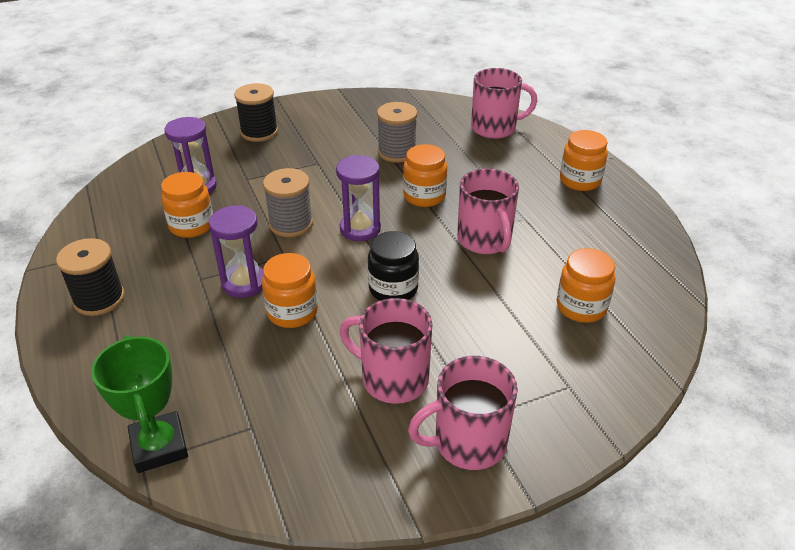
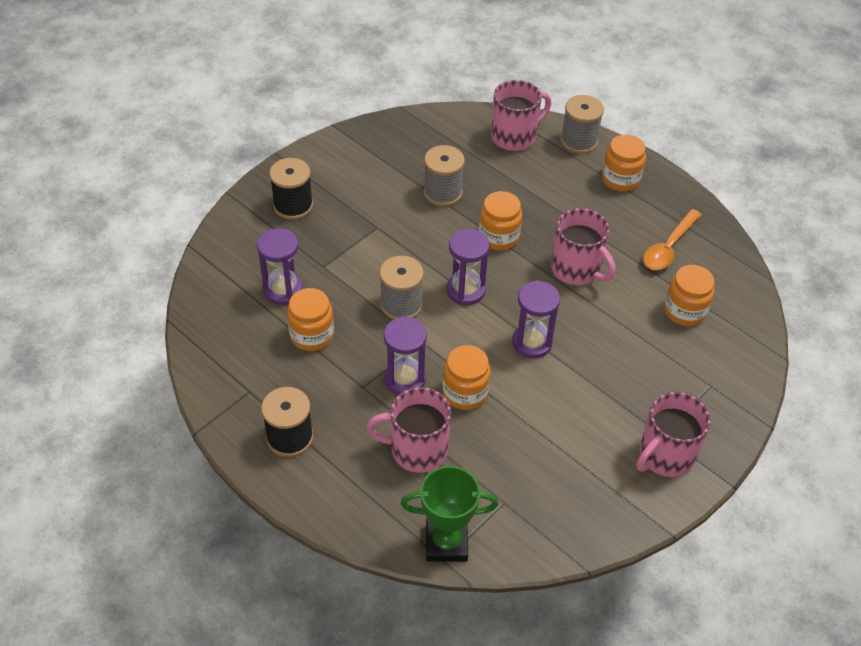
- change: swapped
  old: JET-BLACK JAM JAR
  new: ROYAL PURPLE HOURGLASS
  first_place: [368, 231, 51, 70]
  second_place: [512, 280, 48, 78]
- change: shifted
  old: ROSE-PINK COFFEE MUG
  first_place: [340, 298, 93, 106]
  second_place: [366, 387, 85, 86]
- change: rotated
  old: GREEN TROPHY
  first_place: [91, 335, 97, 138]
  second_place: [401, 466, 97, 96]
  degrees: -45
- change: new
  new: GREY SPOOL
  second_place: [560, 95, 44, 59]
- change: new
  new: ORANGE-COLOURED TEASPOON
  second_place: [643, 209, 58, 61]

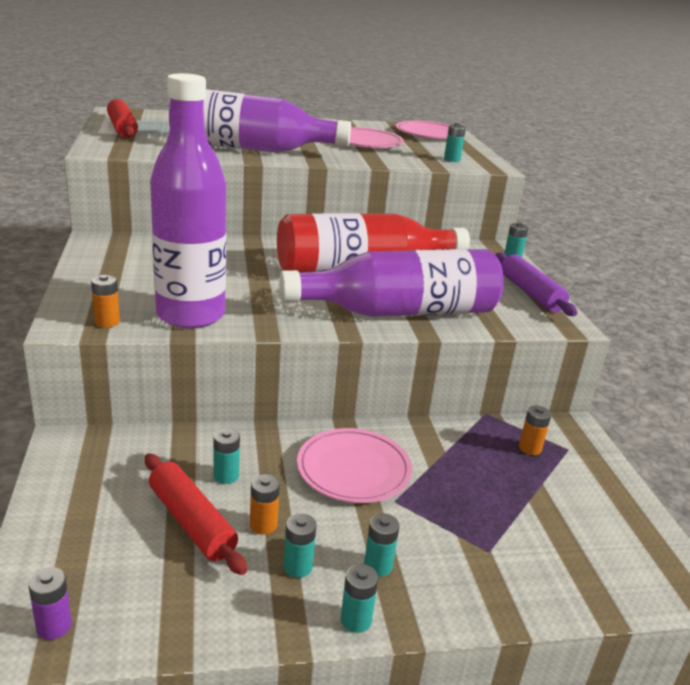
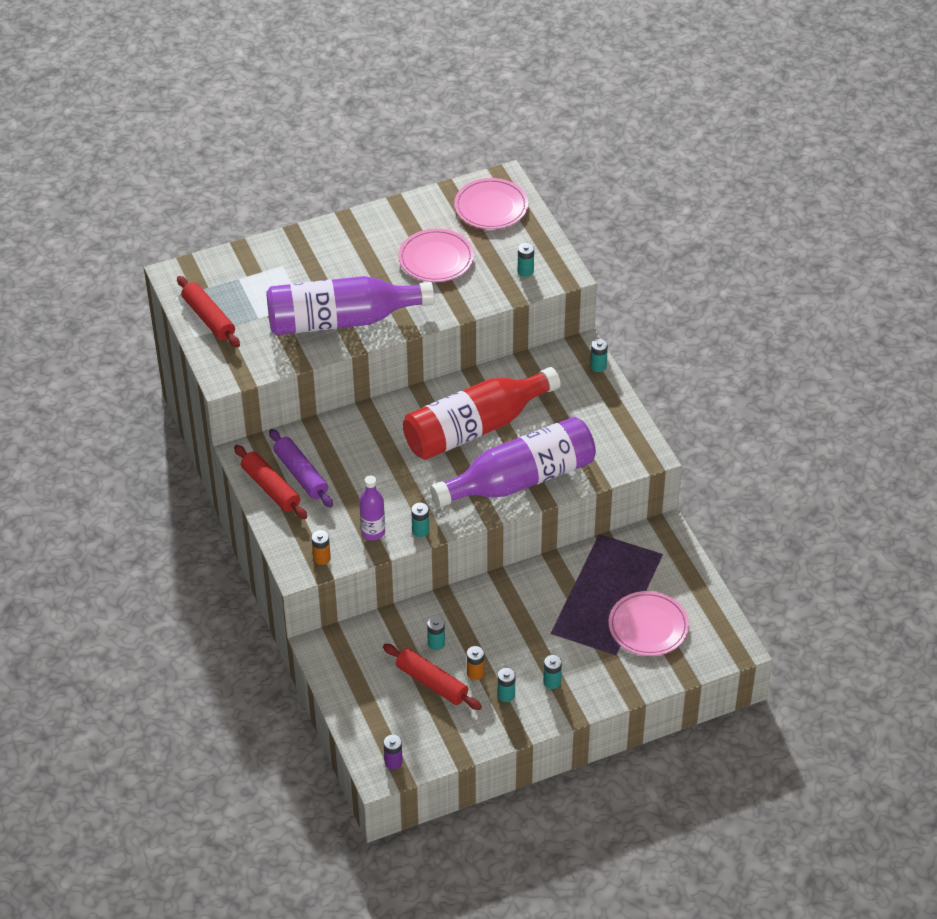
- change: scaled
  old: ROYAL PURPLE BOTTLE
  first_place: [150, 73, 76, 256]
  second_place: [359, 476, 26, 64]
  factor: 0.48
- change: shifted
  old: ROYAL PURPLE ROLLING PIN
  first_place: [496, 253, 81, 63]
  second_place: [269, 429, 64, 79]
- change: gone
  old: ORANGE-COLOURED AA BATTERY
  first_place: [519, 405, 32, 50]
- change: shifted
  old: ROSE-PINK DINNER PLATE
  first_place: [297, 428, 115, 75]
  second_place: [608, 591, 81, 65]
- change: shifted
  old: AQUA AA BATTERY
  first_place: [341, 564, 37, 69]
  second_place: [411, 503, 18, 34]
- change: new
  new: SCARLET ROLLING PIN
  second_place: [234, 445, 73, 74]

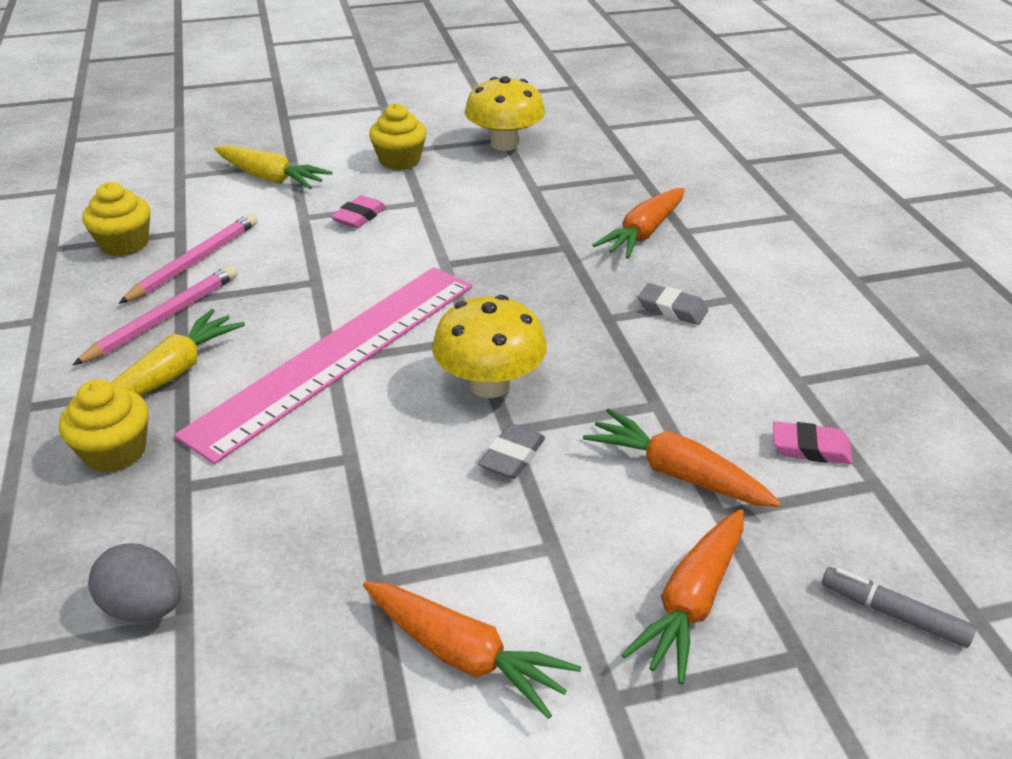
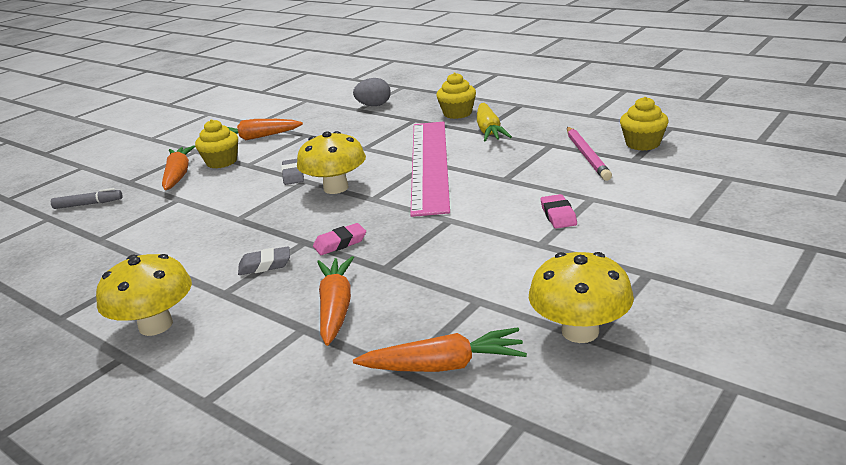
- change: shifted
  old: BRIGHT YELLOW FAIRY CAKE
  first_place: [369, 103, 57, 67]
  second_place: [195, 119, 43, 50]
- change: gone
  old: BRIGHT YELLOW CARROT
  first_place: [214, 145, 118, 44]
- change: gone
  old: ROSE-PINK WOODEN PENCIL
  first_place: [72, 265, 165, 100]
- change: shifted
  old: ORANGE-COLOURED CARROT
  first_place: [583, 408, 198, 99]
  second_place: [353, 327, 174, 45]
- change: shifted
  old: ROSE-PINK GUM ERASER
  first_place: [773, 421, 80, 43]
  second_place: [313, 223, 53, 32]
- change: new
  new: BRIGHT YELLOW MUSHROOM
  second_place: [96, 254, 96, 82]

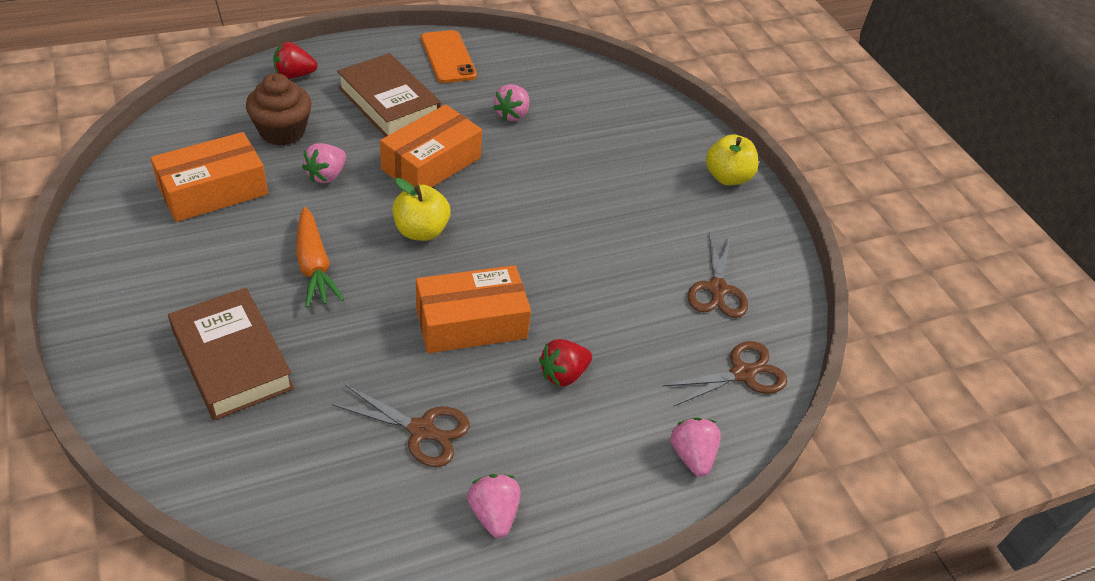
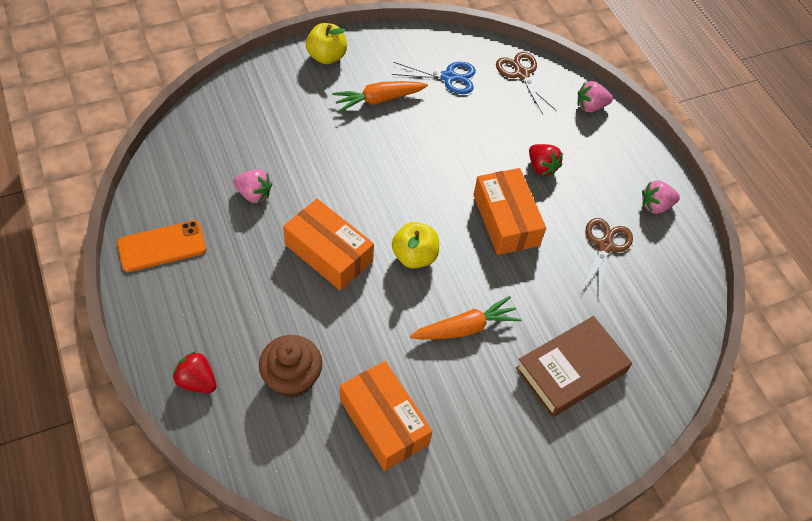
- change: rotated
  old: SCARLET TOY STRAWBERRY
  first_place: [273, 42, 45, 37]
  second_place: [173, 351, 44, 42]
  degrees: 135
- change: gone
  old: DARK BROWN HARDBACK
  first_place: [337, 53, 104, 84]
- change: gone
  old: ROSE-PINK TOY STRAWBERRY
  first_place: [302, 143, 44, 40]
- change: repainted
  old: DARK BROWN SCISSORS
  new: BLUE SCISSORS
  first_place: [688, 231, 60, 87]
  second_place: [392, 62, 84, 32]
- change: new
  new: ORANGE-COLOURED CARROT
  second_place: [332, 81, 96, 31]

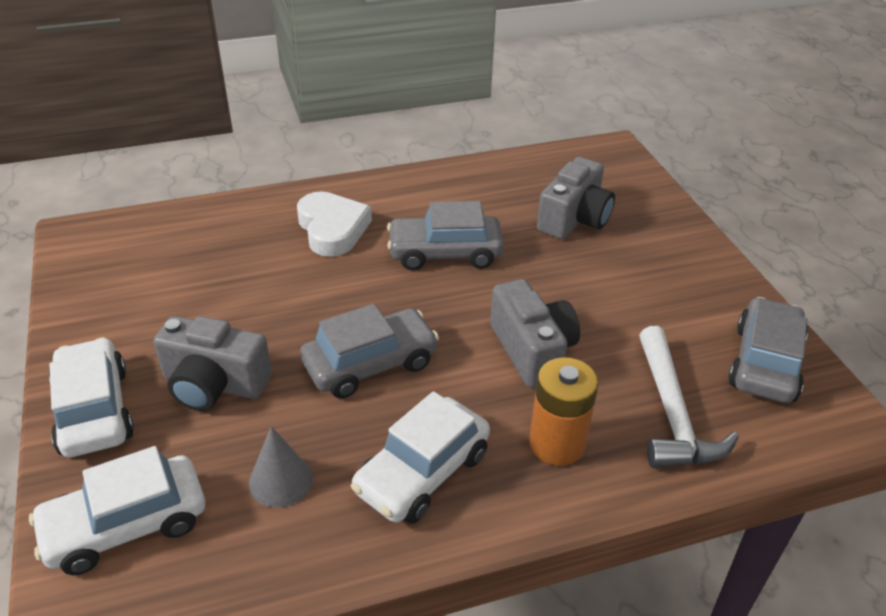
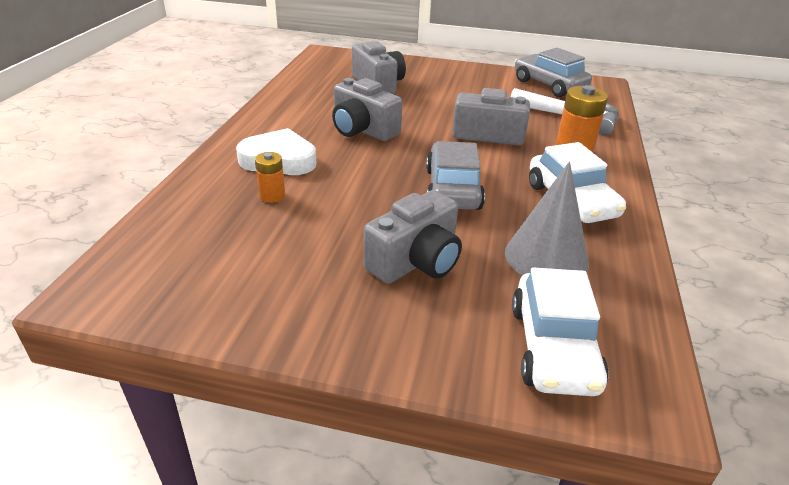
- change: swapped
  old: GREY CAR
  new: GREY COMPACT CAMERA
  first_place: [387, 201, 117, 69]
  second_place: [332, 78, 70, 63]
- change: gone
  old: PURE WHITE CAR
  first_place: [49, 337, 85, 120]
- change: scaled
  old: GREY SOLID CONE
  first_place: [249, 426, 64, 81]
  second_place: [505, 161, 84, 115]
  factor: 1.58
- change: new
  new: ORANGE-COLOURED AA BATTERY
  second_place: [255, 152, 30, 51]

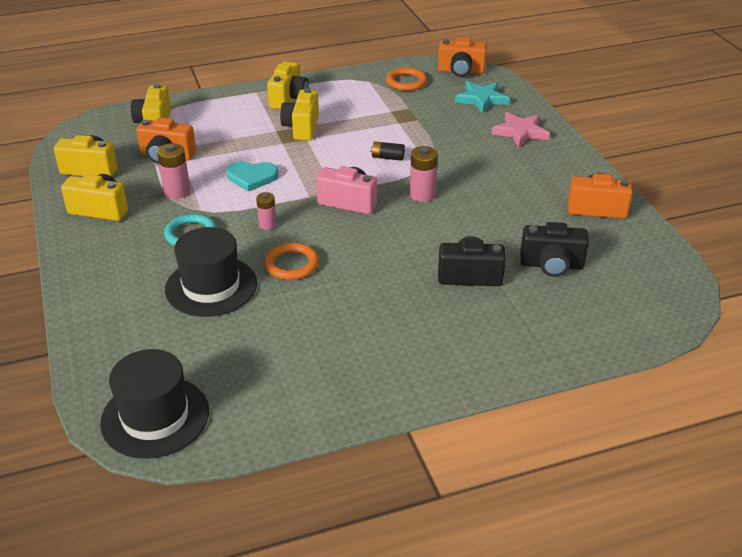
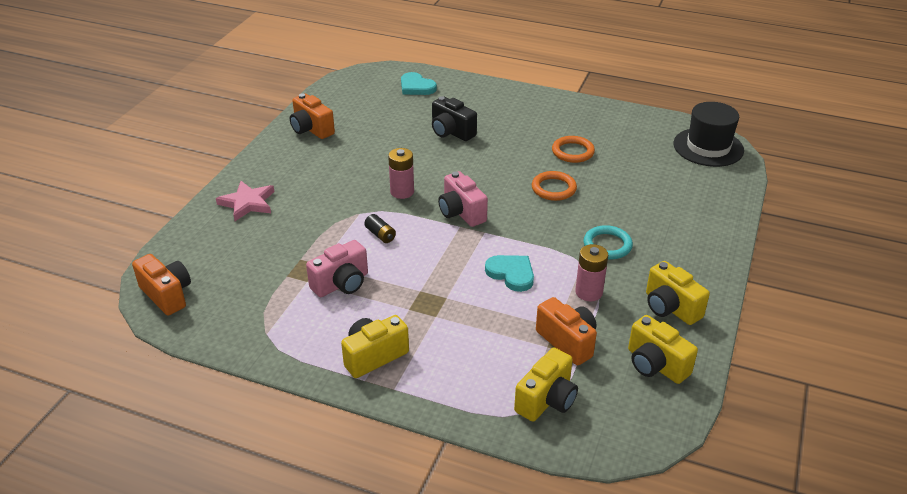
- change: shifted
  old: ORANGE-COLOURED TORUS
  first_place: [386, 67, 41, 24]
  second_place: [552, 136, 43, 27]
- change: gone
  old: AQUA STAR SHAPE
  first_place: [455, 81, 55, 33]
- change: gone
  old: BRIGHT YELLOW COMPACT CAMERA
  first_place: [280, 88, 39, 53]
- change: gone
  old: ROSE-PINK AA BATTERY
  first_place: [256, 192, 21, 38]
- change: gone
  old: JET-BLACK COMPACT CAMERA
  first_place: [520, 222, 69, 55]
- change: gone
  old: JET-BLACK TOP HAT
  first_place: [165, 227, 92, 90]
- change: new
  new: AQUA HEART SHAPE
  second_place: [401, 72, 36, 23]
- change: new
  new: ROSE-PINK COMPACT CAMERA
  second_place: [306, 240, 62, 57]

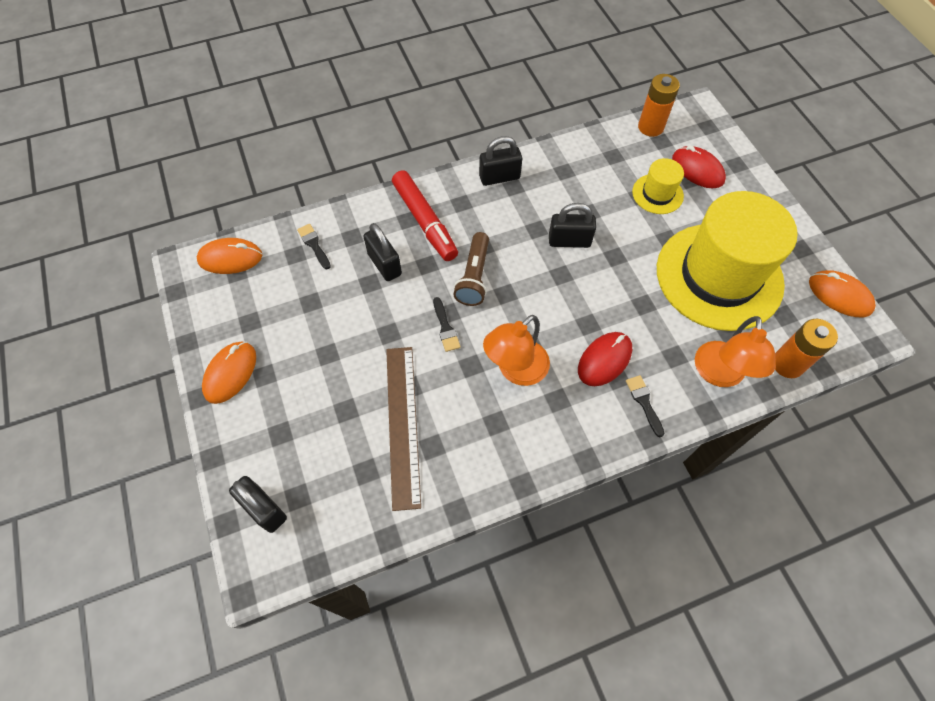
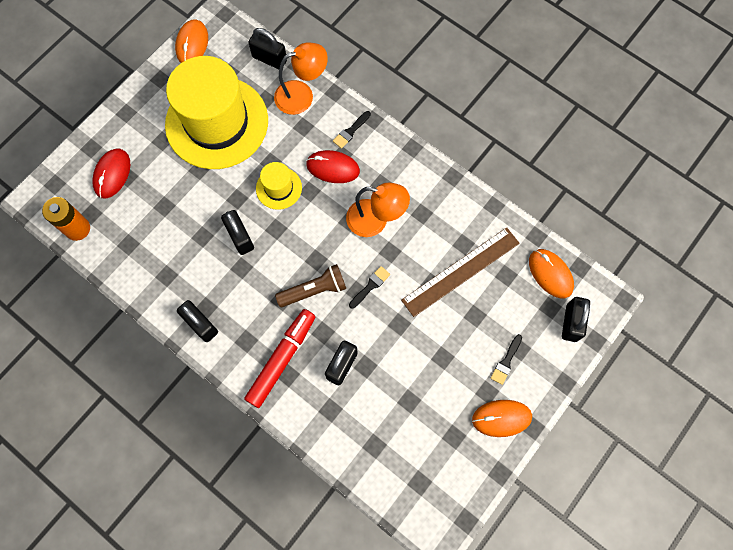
- change: shifted
  old: BRIGHT YELLOW TOP HAT
  first_place: [632, 158, 52, 56]
  second_place: [256, 162, 46, 48]
- change: shifted
  old: JET-BLACK BRUSH
  first_place: [297, 224, 34, 46]
  second_place: [491, 334, 31, 51]
- change: shifted
  old: ORANGE-COLOURED PC MOUSE
  first_place: [197, 238, 65, 36]
  second_place: [529, 249, 45, 49]
- change: swapped
  old: ORANGE-COLOURED AA BATTERY
  new: JET-BLACK PADLOCK
  first_place: [775, 319, 63, 59]
  second_place: [248, 28, 39, 41]

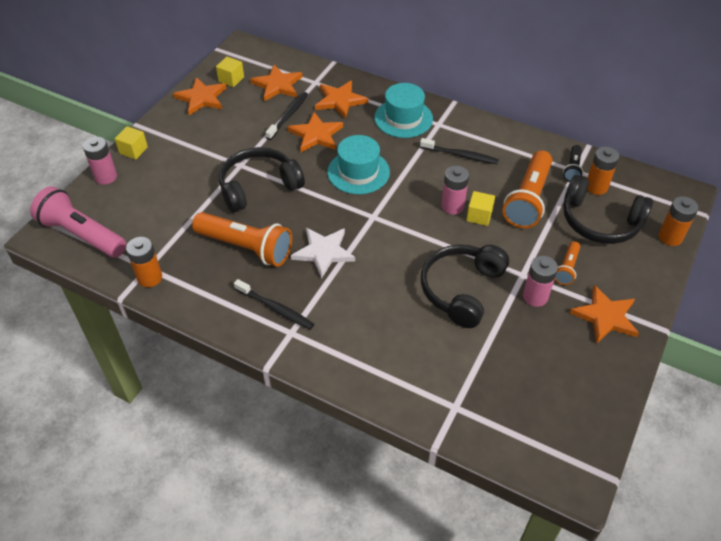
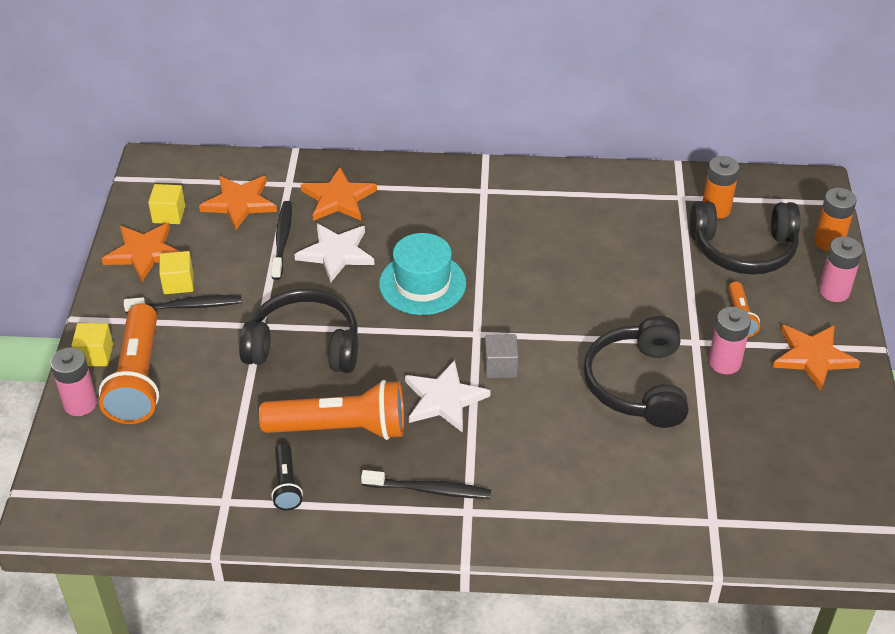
- change: gone
  old: AQUA TOP HAT
  first_place: [374, 83, 59, 55]
- change: repainted
  old: ORANGE-COLOURED STAR SHAPE
  new: PURE WHITE STAR SHAPE
  first_place: [288, 112, 55, 40]
  second_place: [294, 223, 81, 60]
- change: shifted
  old: JET-BLACK TOOTHBRUSH
  first_place: [420, 138, 79, 26]
  second_place: [124, 295, 118, 19]
- change: shifted
  old: JET-BLACK POCKET TORCH
  first_place: [563, 145, 20, 37]
  second_place: [271, 443, 32, 67]
- change: rotated
  old: JET-BLACK HEADSET
  first_place: [219, 147, 86, 66]
  second_place: [239, 289, 119, 84]
  degrees: 60
- change: shifted
  old: ORANGE-COLOURED POCKET TORCH
  first_place: [502, 150, 50, 78]
  second_place: [99, 304, 60, 120]
- change: shifted
  old: ROSE-PINK AA BATTERY
  first_place: [441, 166, 28, 49]
  second_place: [819, 236, 44, 66]
- change: gone
  old: ROSE-PINK POCKET TORCH
  first_place: [30, 186, 96, 72]
- change: shifted
  old: BRIGHT YELLOW SOLID CUBE
  first_place: [466, 191, 29, 35]
  second_place: [159, 251, 35, 43]
- change: gone
  old: ORANGE-COLOURED AA BATTERY
  first_place: [126, 237, 36, 50]
- change: new
  new: GREY SOLID CUBE
  second_place: [484, 334, 34, 44]

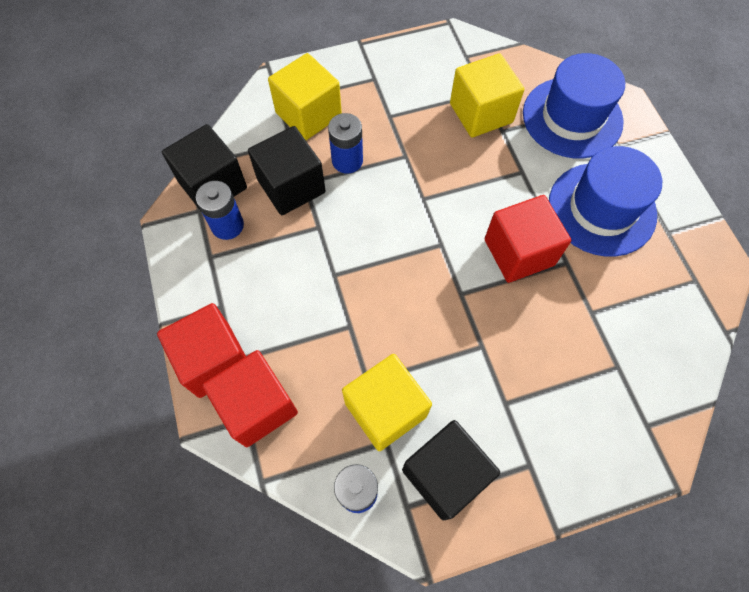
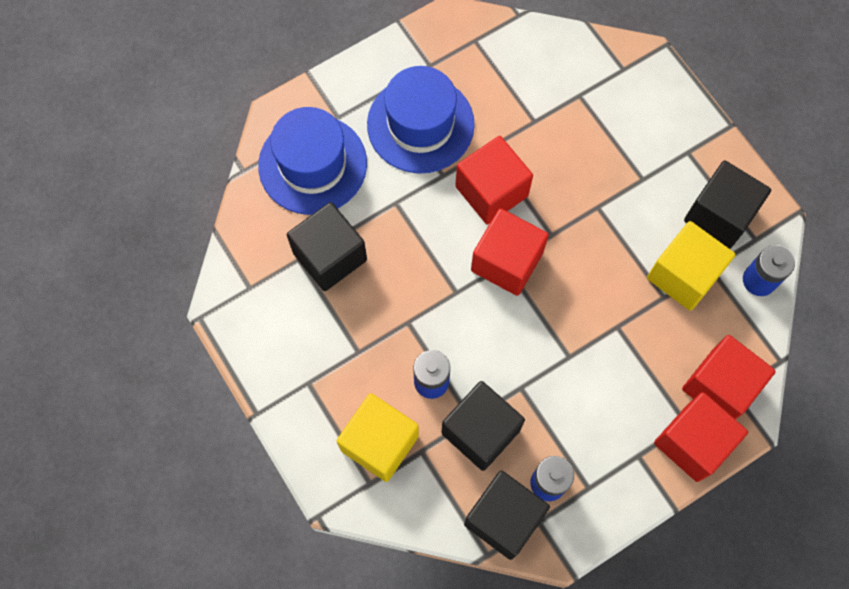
- change: repainted
  old: BRIGHT YELLOW SOLID CUBE
  new: JET-BLACK SOLID CUBE
  first_place: [450, 53, 74, 85]
  second_place: [287, 202, 80, 89]
- change: new
  new: SCARLET SOLID CUBE
  second_place: [471, 208, 78, 88]

